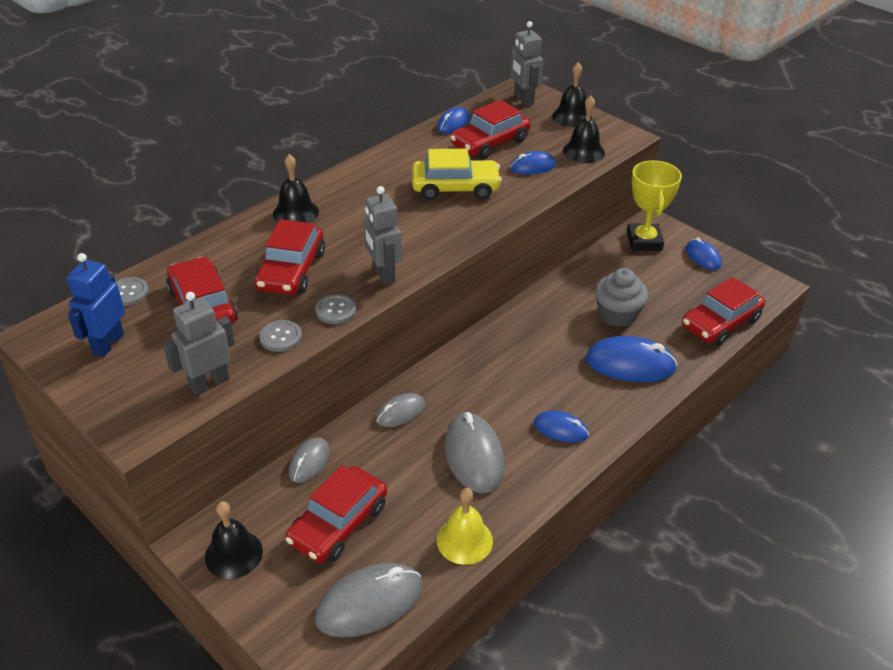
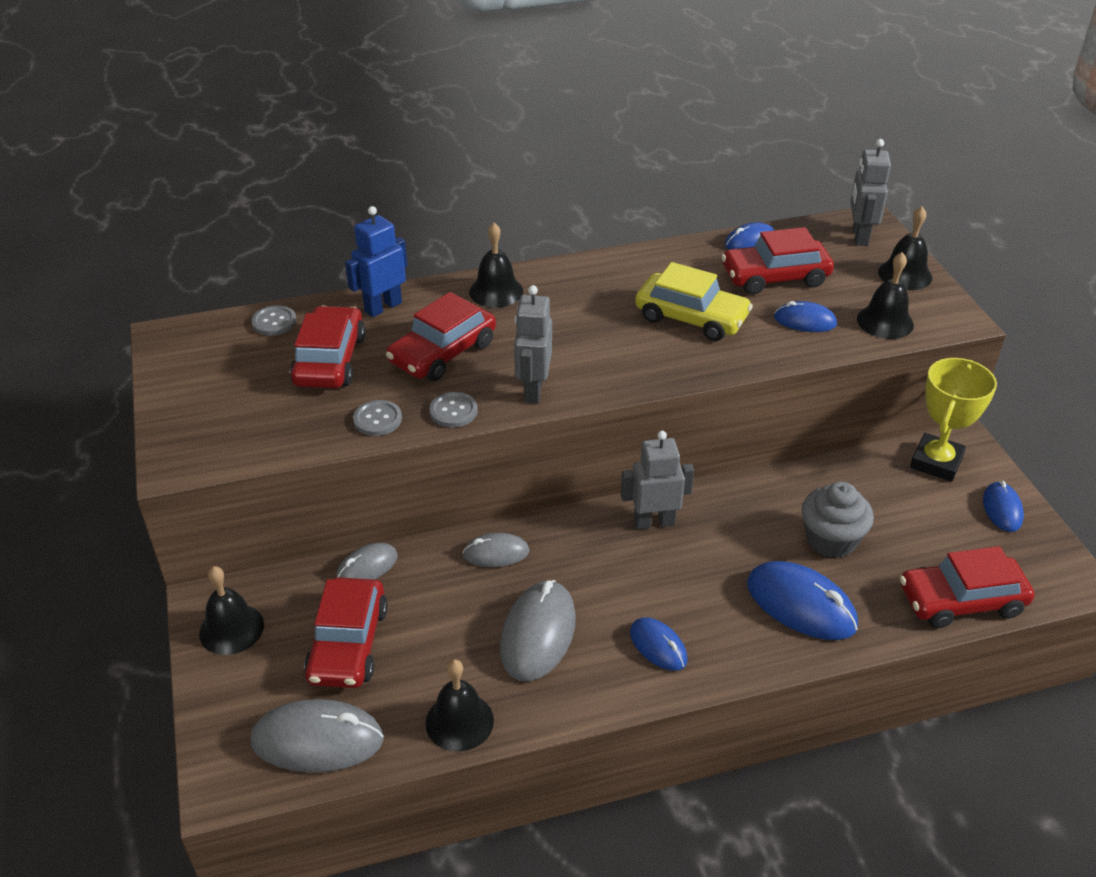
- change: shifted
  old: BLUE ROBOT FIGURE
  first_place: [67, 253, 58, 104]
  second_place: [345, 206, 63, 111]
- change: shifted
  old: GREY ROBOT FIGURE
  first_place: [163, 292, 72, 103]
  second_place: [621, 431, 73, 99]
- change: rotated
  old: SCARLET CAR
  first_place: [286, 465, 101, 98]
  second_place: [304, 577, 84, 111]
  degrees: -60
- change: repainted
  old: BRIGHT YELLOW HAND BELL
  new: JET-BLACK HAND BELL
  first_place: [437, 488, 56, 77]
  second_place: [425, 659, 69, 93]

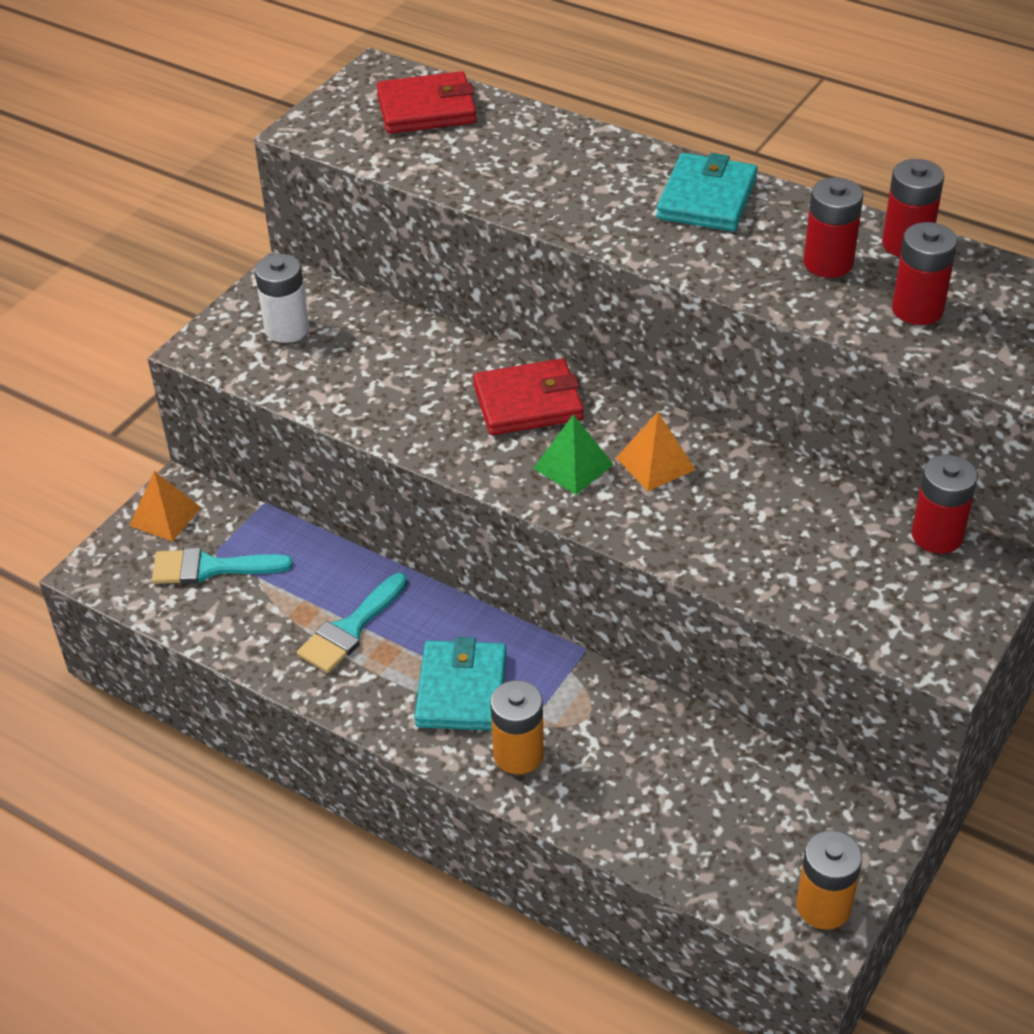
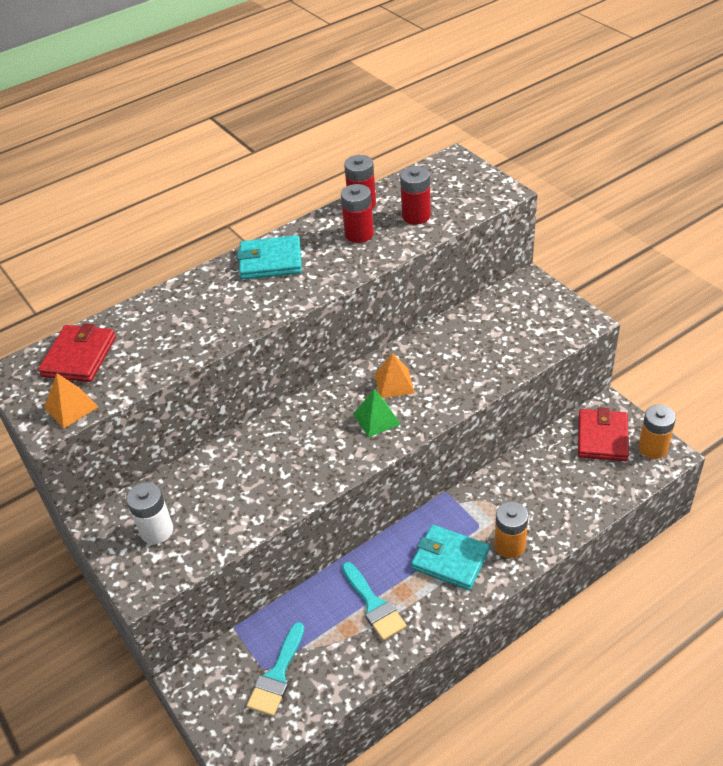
- change: rotated
  old: AQUA BILLFOLD
  first_place: [656, 153, 102, 79]
  second_place: [237, 235, 65, 45]
  degrees: -45
- change: shifted
  old: SCARLET BILLFOLD
  first_place: [473, 358, 111, 77]
  second_place: [578, 407, 51, 54]
- change: gone
  old: SCARLET AA BATTERY
  first_place: [912, 455, 66, 99]
- change: shifted
  old: ORANGE-COLOURED PYRAMID
  first_place: [129, 471, 72, 71]
  second_place: [44, 373, 54, 55]

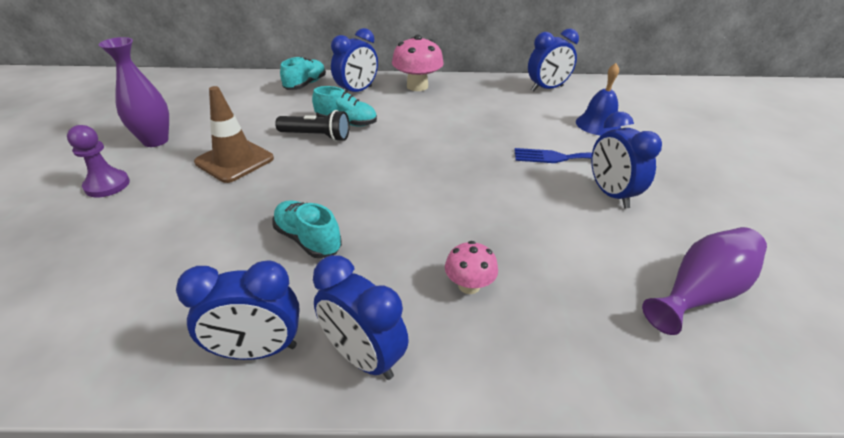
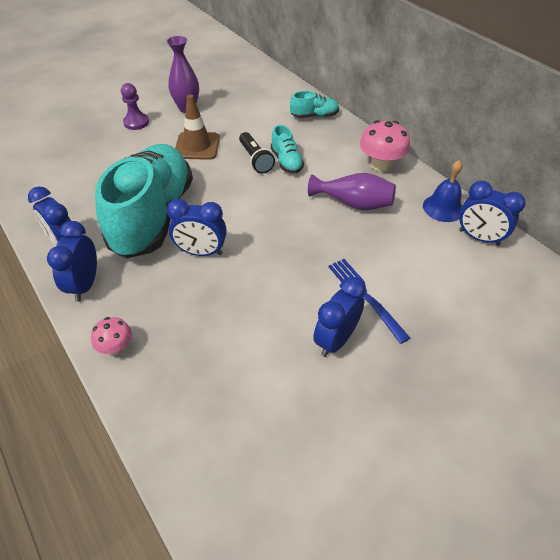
- change: shifted
  old: BLUE ALARM CLOCK
  first_place: [331, 28, 47, 64]
  second_place: [167, 199, 60, 57]
- change: shifted
  old: BLUE HAND BELL
  first_place: [576, 63, 45, 72]
  second_place: [423, 160, 39, 62]
- change: scaled
  old: AQUA SNEAKER
  first_place: [272, 200, 70, 58]
  second_place: [95, 144, 98, 115]
  factor: 2.43
- change: shifted
  old: ROYAL PURPLE VASE
  first_place: [642, 227, 125, 108]
  second_place: [308, 173, 88, 37]
- change: shifted
  old: ROSE-PINK MUSHROOM
  first_place: [445, 241, 53, 53]
  second_place: [91, 317, 41, 37]

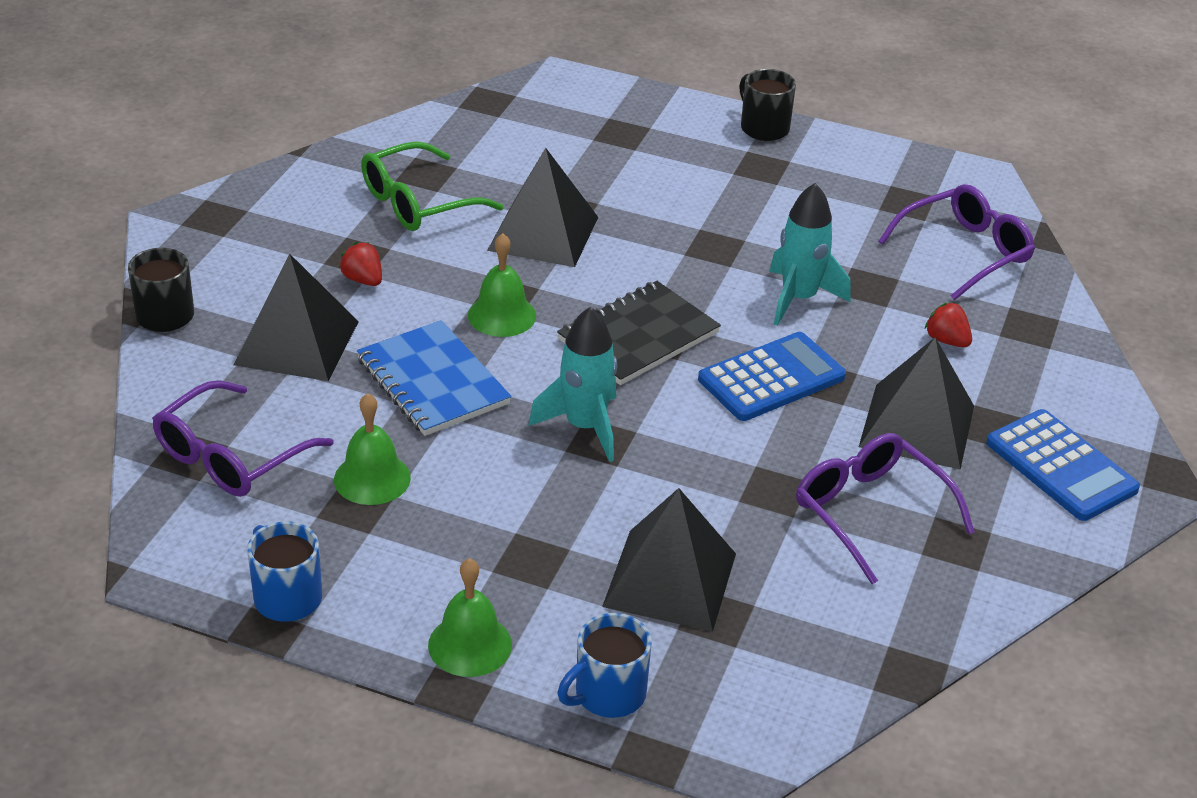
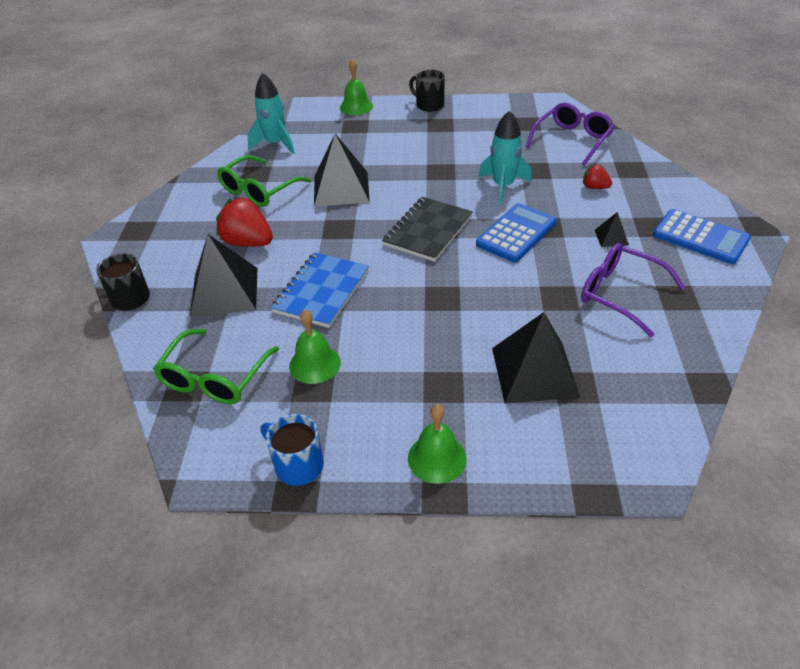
- change: shifted
  old: GREEN HAND BELL
  first_place: [468, 233, 68, 104]
  second_place: [340, 59, 33, 56]
- change: scaled
  old: SCARLET TOY STRAWBERRY
  first_place: [339, 242, 43, 44]
  second_place: [216, 197, 57, 50]
  factor: 1.85
- change: shifted
  old: AQUA TOY ROCKET
  first_place: [529, 307, 88, 155]
  second_place: [248, 73, 47, 81]
- change: rotated
  old: BLUE NOTEPAD
  first_place: [357, 320, 154, 116]
  second_place: [271, 252, 98, 76]
  degrees: 75
- change: scaled
  old: JET-BLACK PYRAMID
  first_place: [859, 337, 115, 133]
  second_place: [595, 212, 34, 35]
  factor: 0.46
- change: repainted
  old: ROYAL PURPLE EYEGLASSES
  new: GREEN EYEGLASSES
  first_place: [152, 380, 182, 117]
  second_place: [153, 329, 126, 75]
- change: gone
  old: BLUE COFFEE MUG
  first_place: [558, 613, 94, 105]

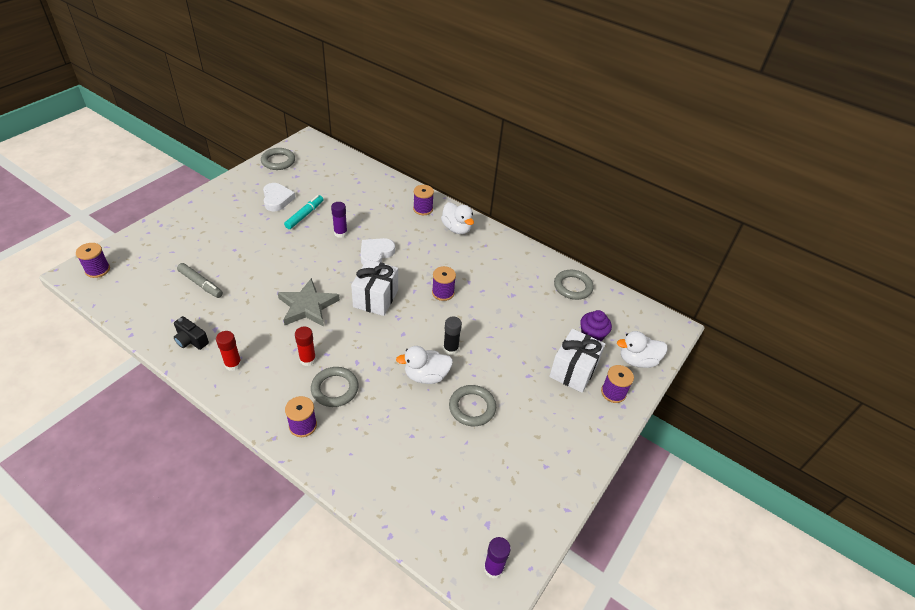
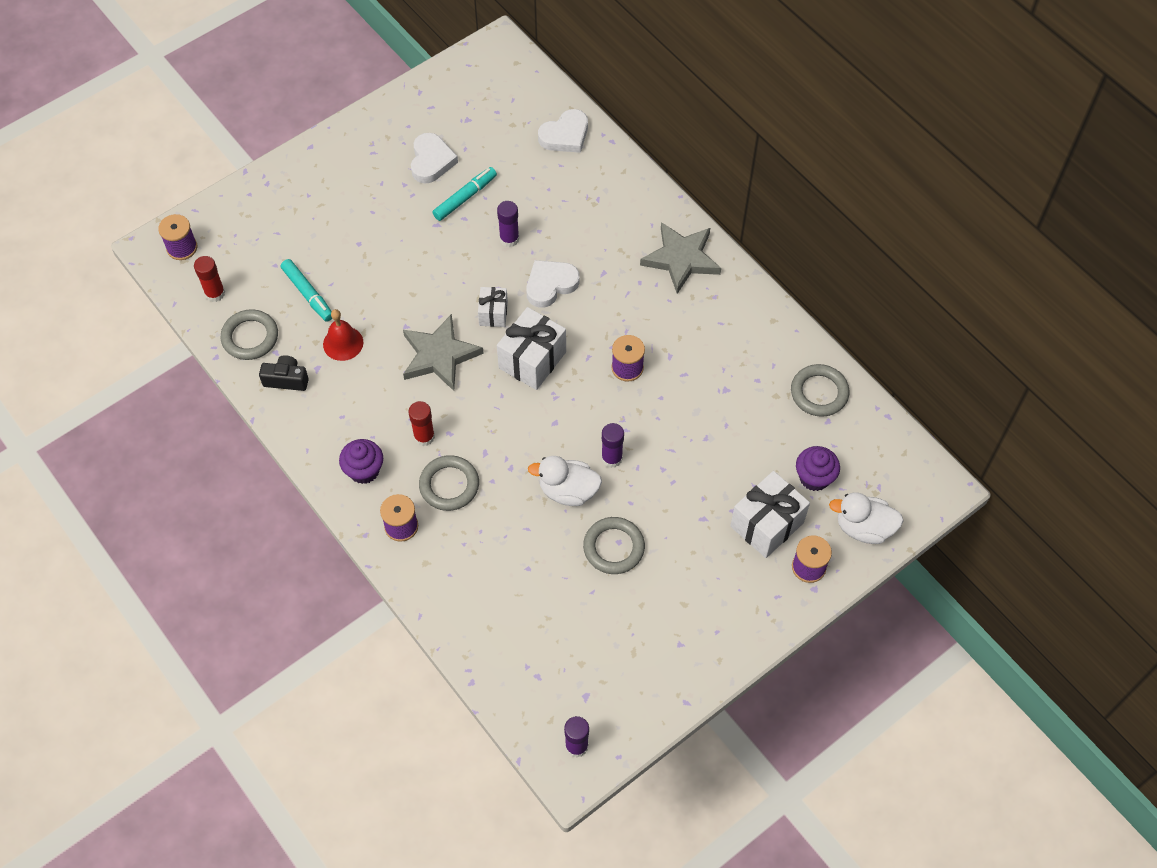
- change: shifted
  old: GREY TORUS
  first_place: [261, 148, 34, 22]
  second_place: [221, 309, 57, 51]
- change: gone
  old: ROYAL PURPLE SPOOL
  first_place: [413, 185, 21, 30]
- change: swapped
  old: PURE WHITE DUCK
  new: GREY STAR SHAPE
  first_place: [441, 202, 33, 32]
  second_place: [640, 222, 81, 72]
- change: repainted
  old: GREY FELT PEN
  new: AQUA FELT PEN
  first_place: [177, 263, 46, 35]
  second_place: [281, 259, 51, 63]
- change: rotated
  old: JET-BLACK COMPACT CAMERA
  first_place: [174, 316, 35, 34]
  second_place: [259, 355, 50, 36]
  degrees: 135
- change: repainted
  old: JET-BLACK GLUE
  new: ROYAL PURPLE GLUE
  first_place: [443, 317, 19, 38]
  second_place: [601, 423, 23, 45]
- change: shifted
  old: SCARLET GLUE
  first_place: [216, 331, 26, 40]
  second_place: [194, 256, 31, 46]
- change: new
  new: PURE WHITE HEART SHAPE
  second_place: [538, 109, 50, 44]
- change: new
  new: PURE WHITE PRESENT
  second_place: [478, 287, 30, 40]
- change: new
  new: SCARLET HAND BELL
  second_place: [323, 309, 40, 52]
- change: new
  new: ROYAL PURPLE FAIRY CAKE
  second_place: [339, 439, 44, 45]

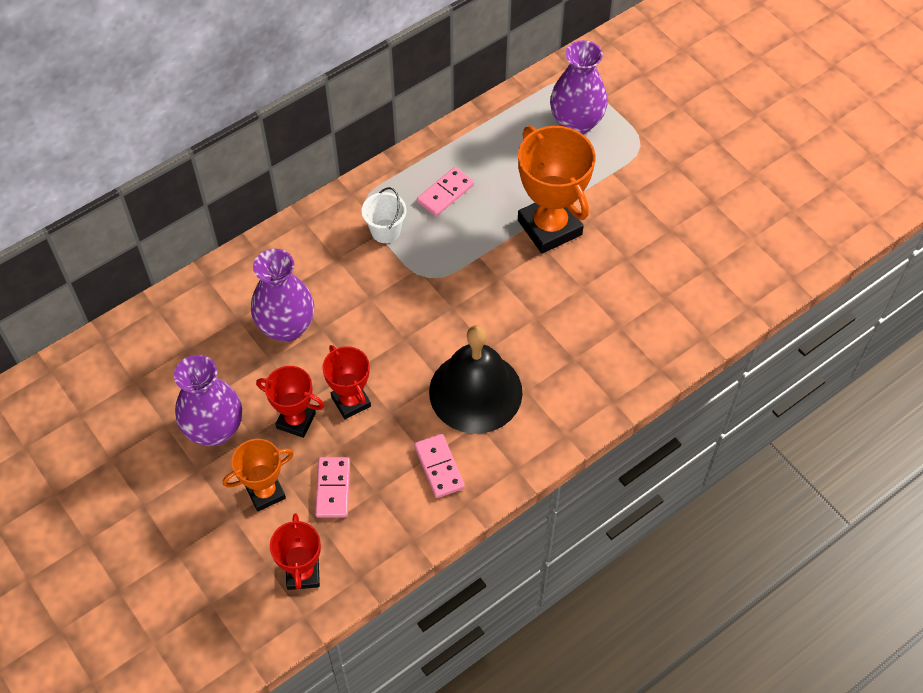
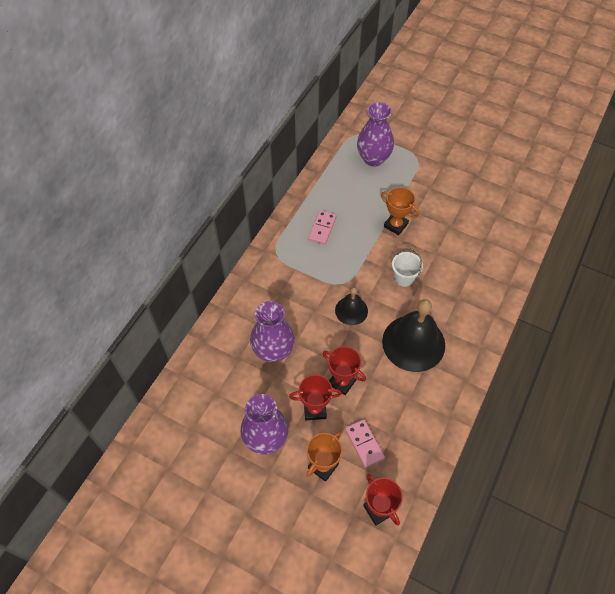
- change: scaled
  old: ORANGE-COLOURED TROPHY
  first_place: [518, 126, 77, 128]
  second_place: [381, 187, 38, 48]
  factor: 0.58
- change: shifted
  old: PURE WHITE BUCKET
  first_place: [362, 187, 45, 56]
  second_place: [392, 249, 31, 38]
- change: gone
  old: ROSE-PINK DOMINO TILE
  first_place: [414, 434, 51, 64]
- change: new
  new: JET-BLACK HAND BELL
  second_place: [335, 287, 33, 38]

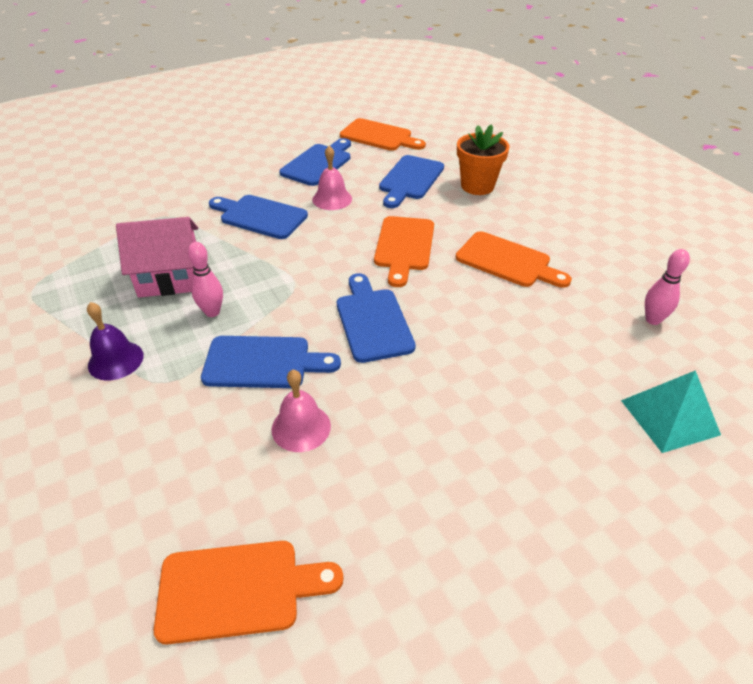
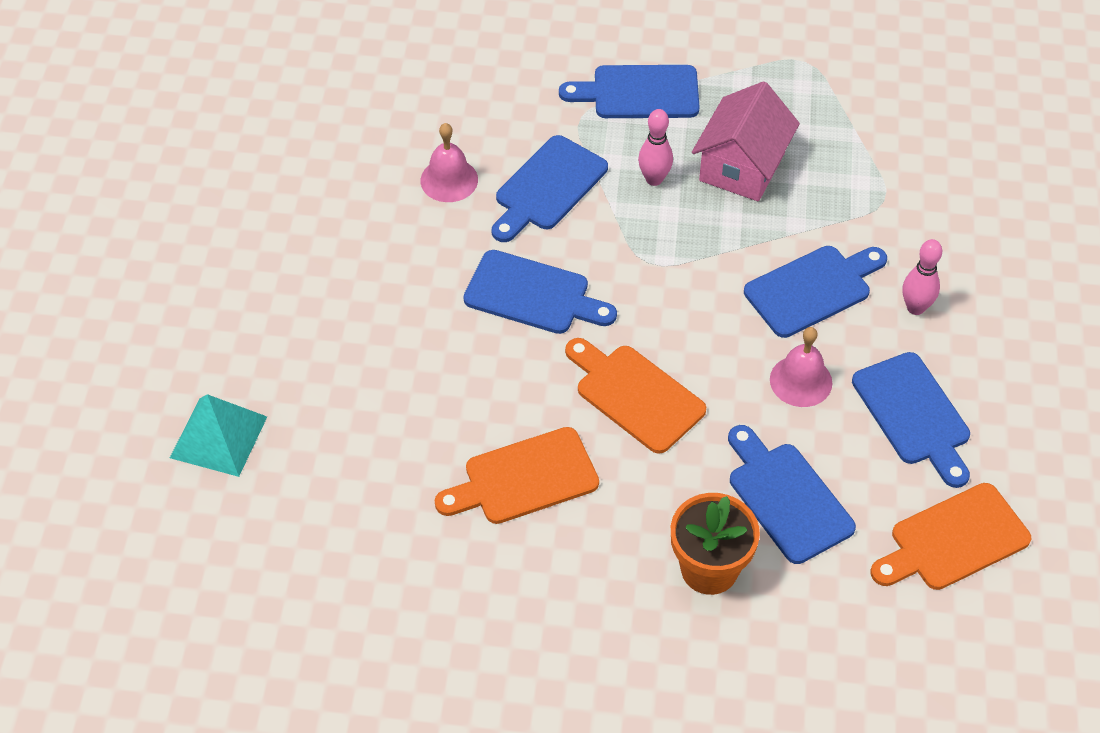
- change: shifted
  old: ROSE-PINK TENPIN
  first_place: [645, 249, 45, 76]
  second_place: [903, 239, 39, 76]
- change: swapped
  old: ROYAL PURPLE HAND BELL
  new: BLUE CHOPPING BOARD
  first_place: [87, 302, 57, 79]
  second_place: [559, 65, 141, 53]
- change: gone
  old: ORANGE-COLOURED CHOPPING BOARD
  first_place: [154, 541, 189, 104]

